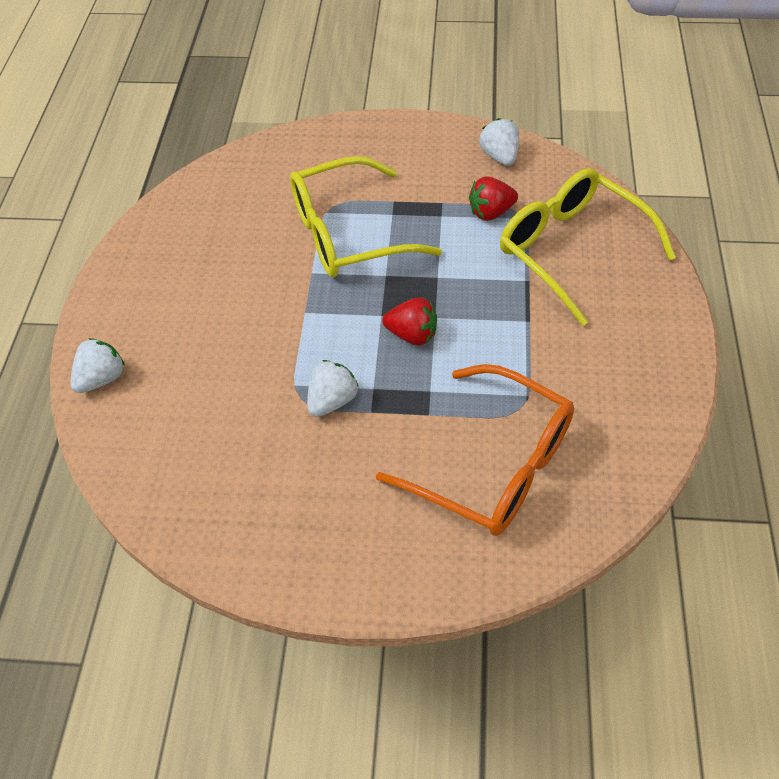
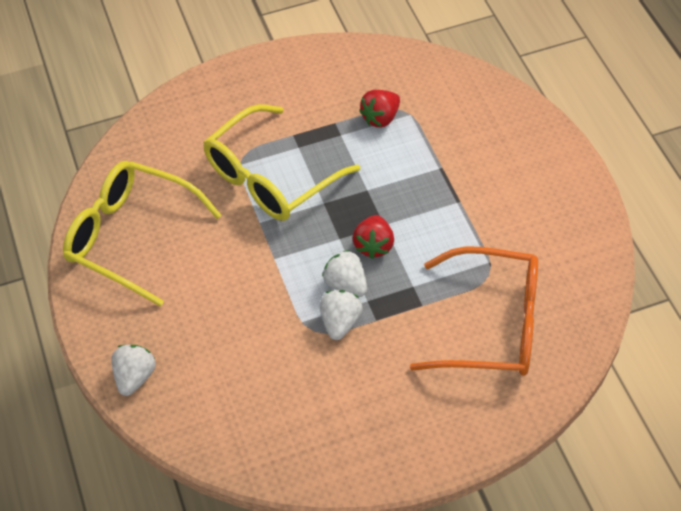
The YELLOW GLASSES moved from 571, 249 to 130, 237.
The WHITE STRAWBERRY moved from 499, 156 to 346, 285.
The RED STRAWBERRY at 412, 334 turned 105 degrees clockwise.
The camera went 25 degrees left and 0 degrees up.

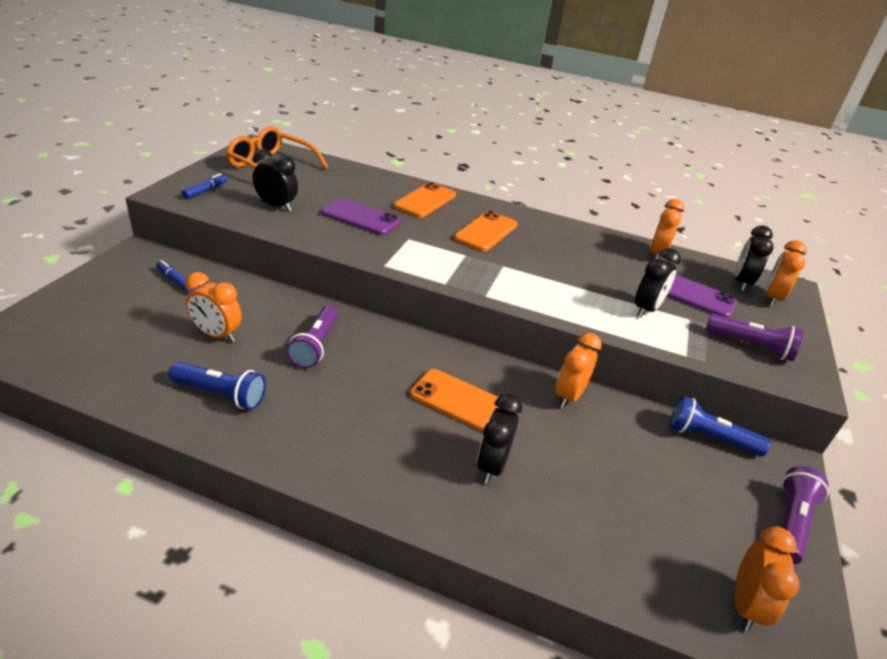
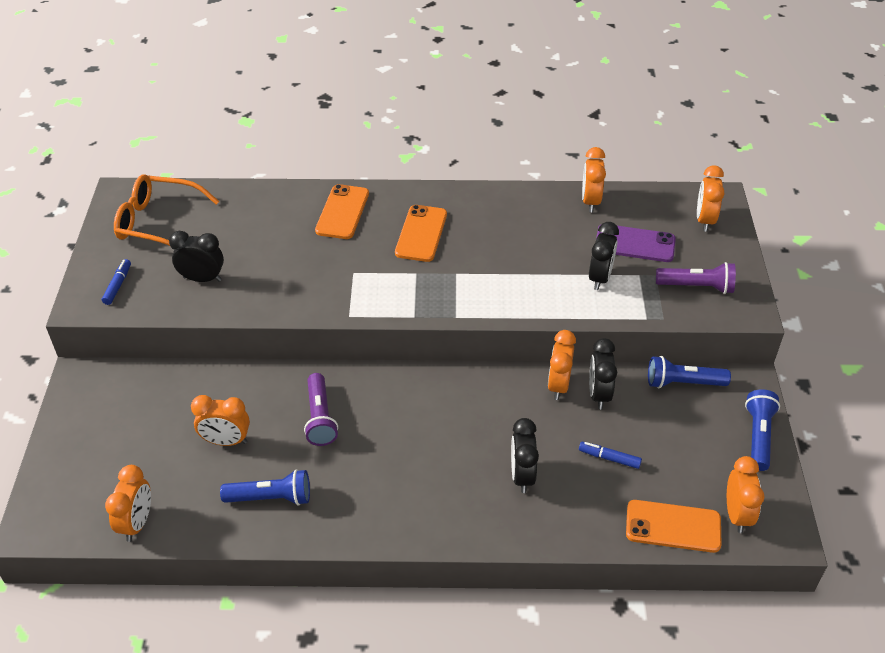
The ORANGE CLOCK at 137, 523 appeared.
The BLUE MARKER moved from 176, 281 to 609, 458.
The BLACK CLOCK moved from 741, 283 to 599, 394.
The ORANGE PHONE moved from 459, 401 to 673, 526.
The PURPLE FLASHLIGHT at 791, 523 became the BLUE FLASHLIGHT at 758, 436.
The PURPLE PHONE at 361, 217 disappeared.
The camera went 15 degrees left and 10 degrees up.

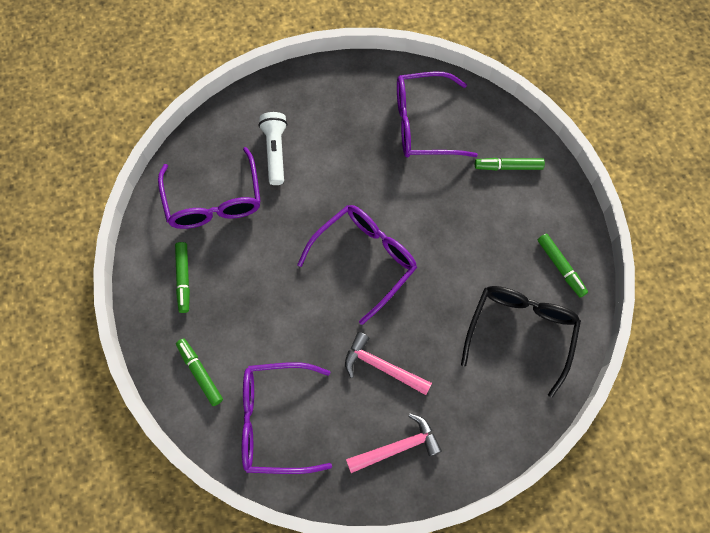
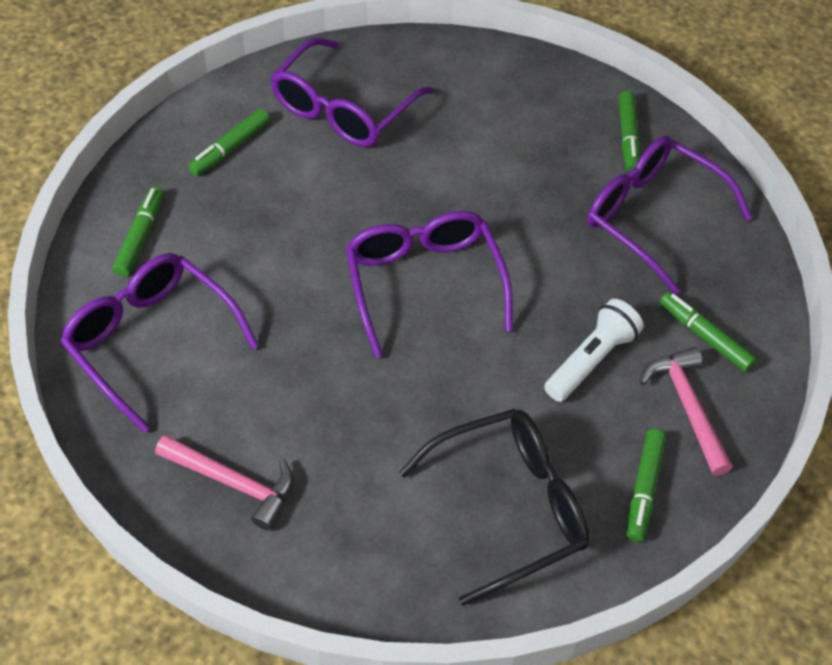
The PURPLE GLASSES at 364, 260 turned 105 degrees counterclockwise.
The WHITE FLASHLIGHT moved from 275, 151 to 591, 360.
The GREEN MARKER at 628, 137 appeared.
The PINK HAMMER moved from 381, 366 to 687, 406.
The camera went 45 degrees right and 15 degrees down.

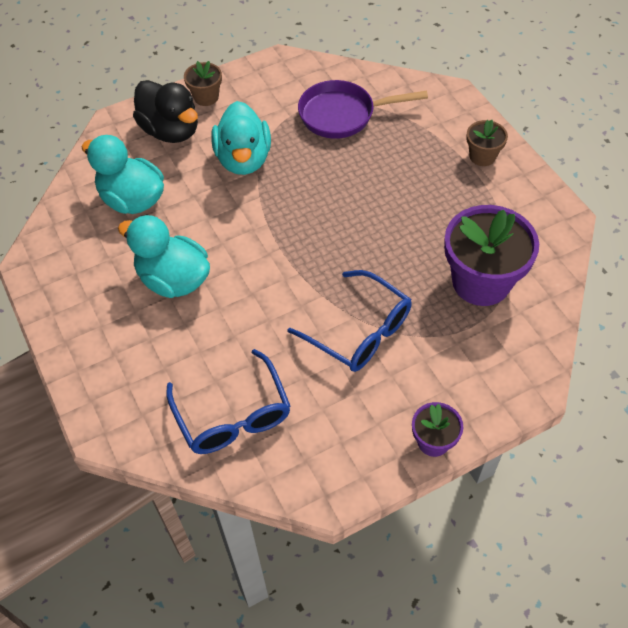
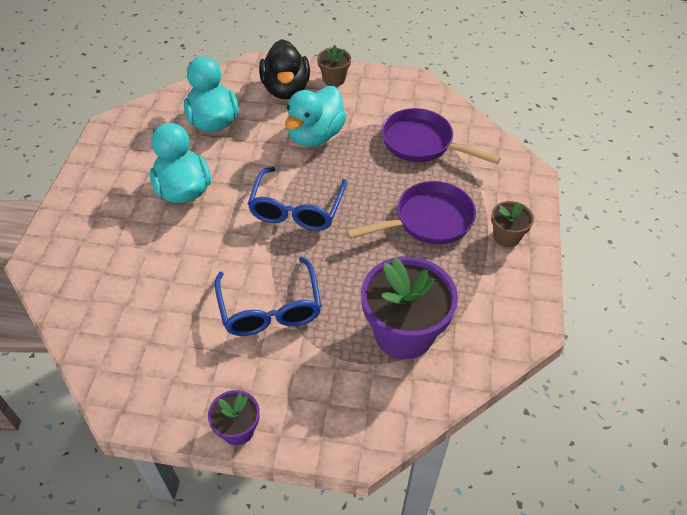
The BLUE GLASSES moved from 233, 415 to 296, 209.
The PURPLE PAN at 428, 220 appeared.
The camera went 35 degrees right and 5 degrees down.

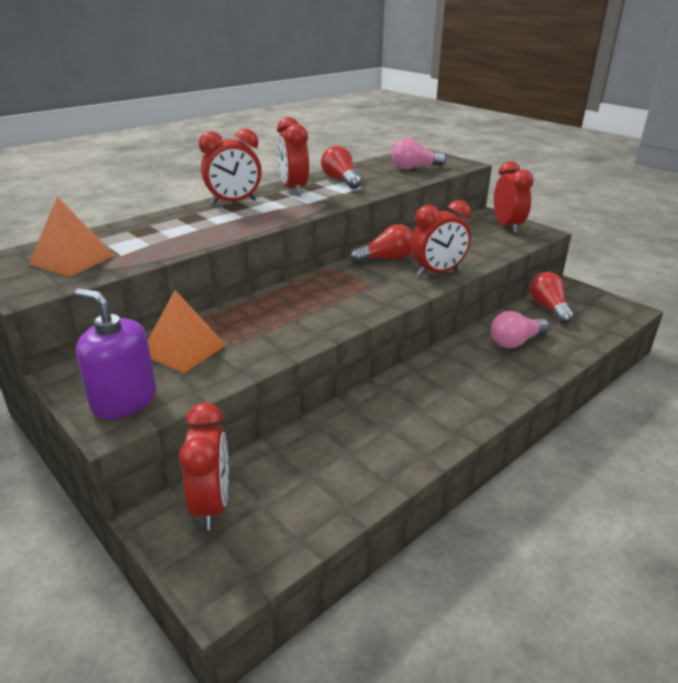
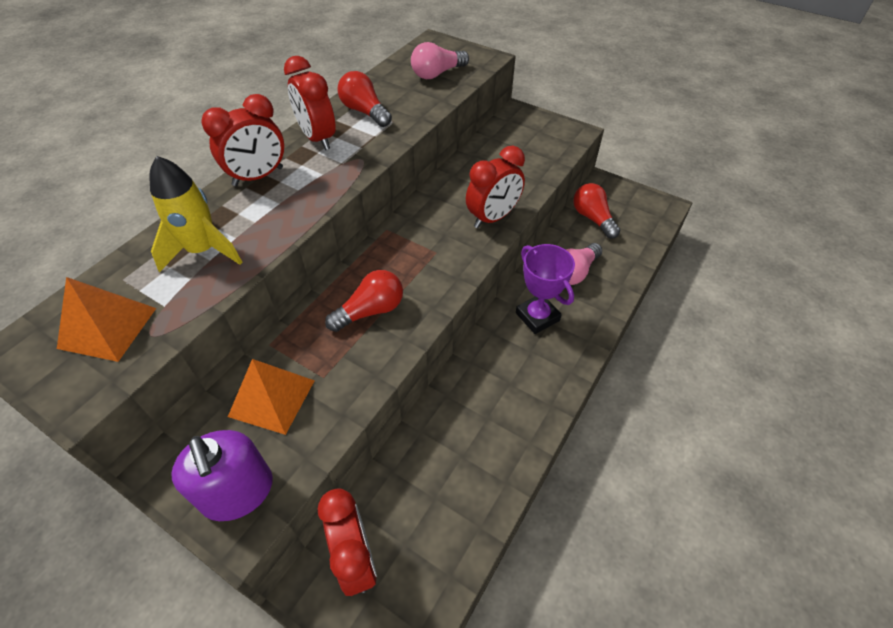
The YELLOW ROCKET at 203, 250 appeared.
The PURPLE SOAP DISPENSER at 124, 400 turned 135 degrees counterclockwise.
The RED LIGHT BULB moved from 386, 259 to 370, 311.
The PURPLE TROPHY at 537, 317 appeared.
The RED CLOCK at 507, 226 disappeared.
The camera went 15 degrees left and 20 degrees up.

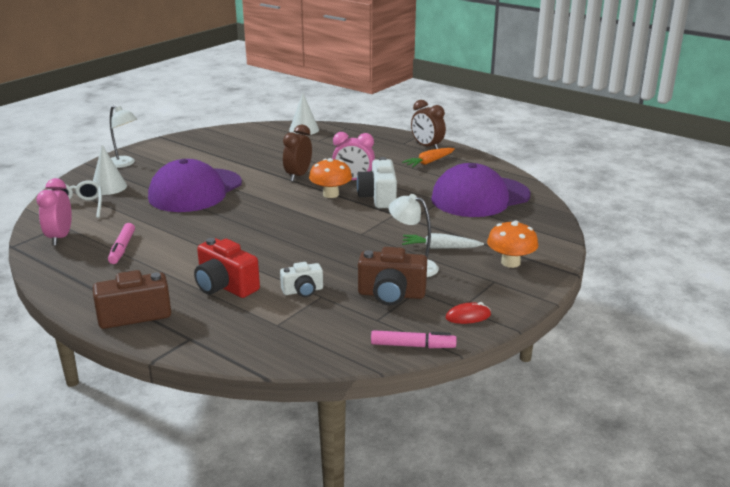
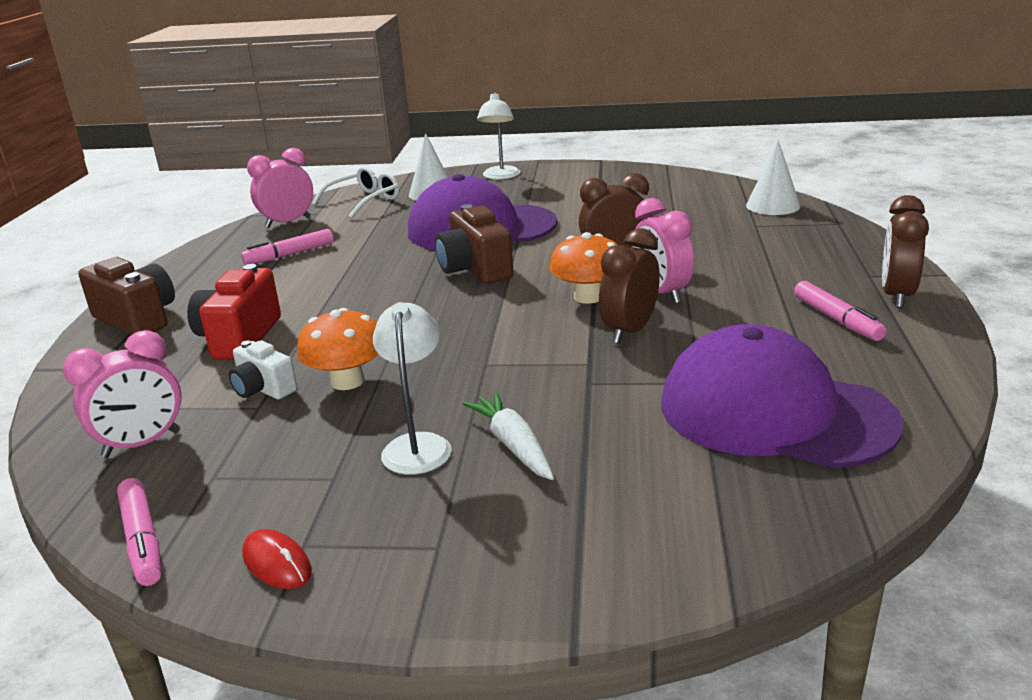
The PINK CLOCK at 142, 444 appeared.
The ORANGE MUSHROOM moved from 510, 262 to 347, 381.
The BROWN CAMERA moved from 391, 294 to 475, 269.
The WHITE CAMERA at 378, 198 was replaced by the BROWN CLOCK at 630, 331.
The ORANGE CARROT at 429, 162 was replaced by the PINK MARKER at 837, 319.
The camera went 60 degrees right and 0 degrees up.

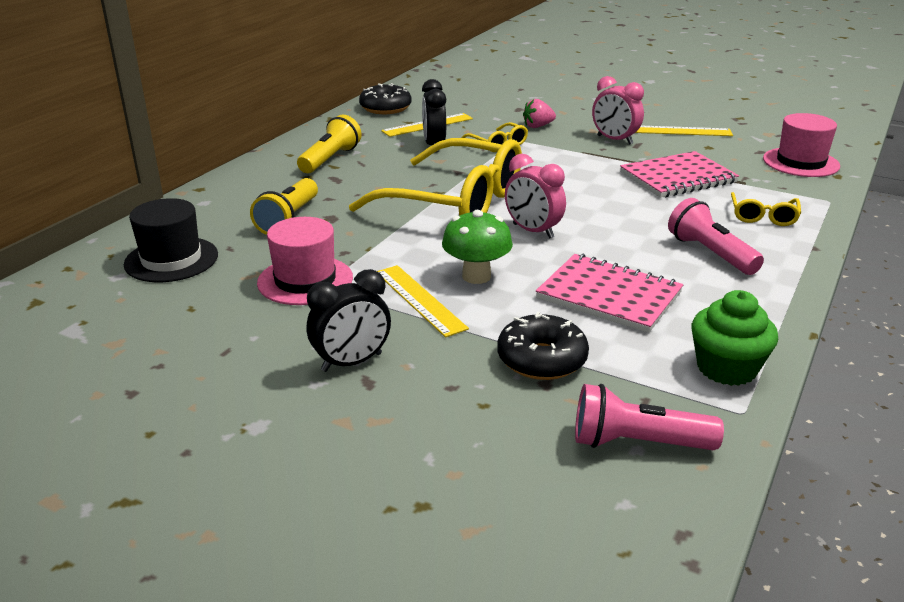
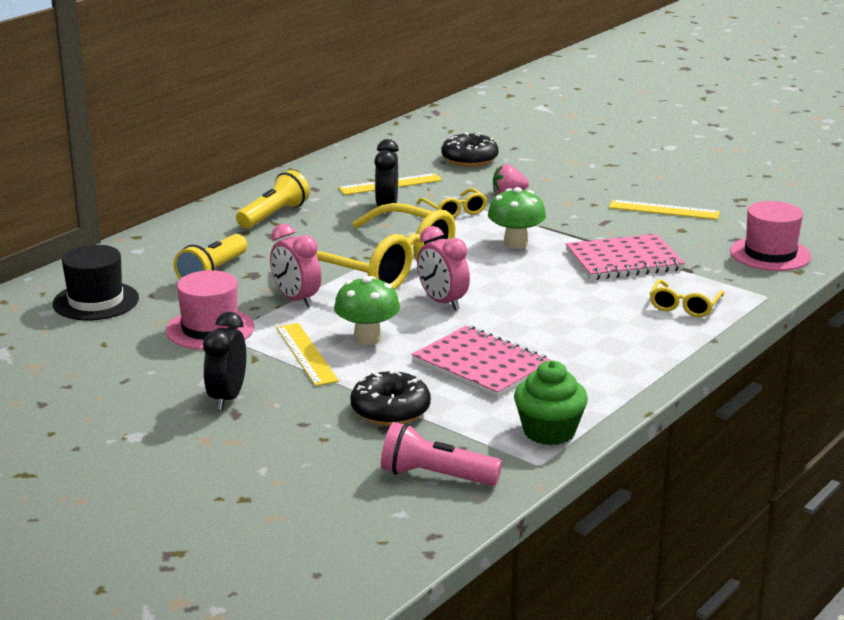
The BLACK CLOCK at 352, 362 turned 120 degrees clockwise.
The PINK CLOCK moved from 614, 140 to 296, 300.
The BLACK DONUT moved from 385, 108 to 469, 159.
The GREEN MUSHROOM at 515, 243 appeared.
The PINK FLASHLIGHT at 710, 253 disappeared.
The camera went 10 degrees right and 5 degrees down.

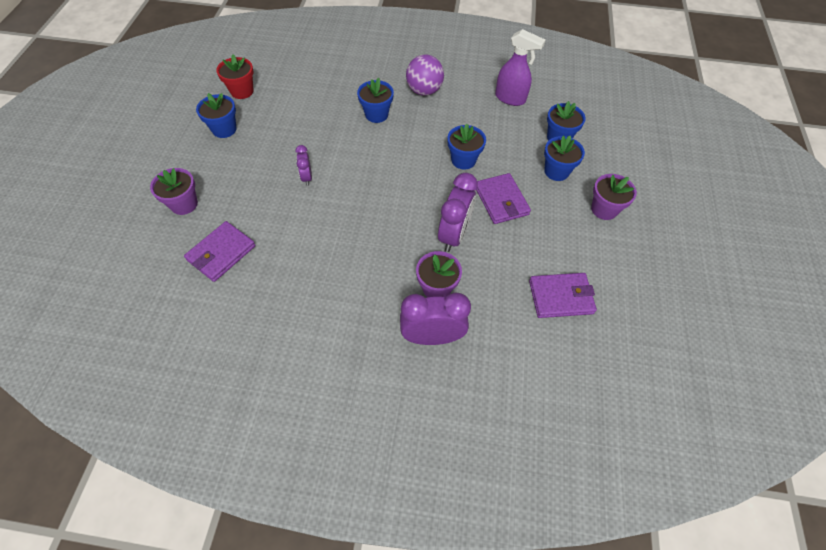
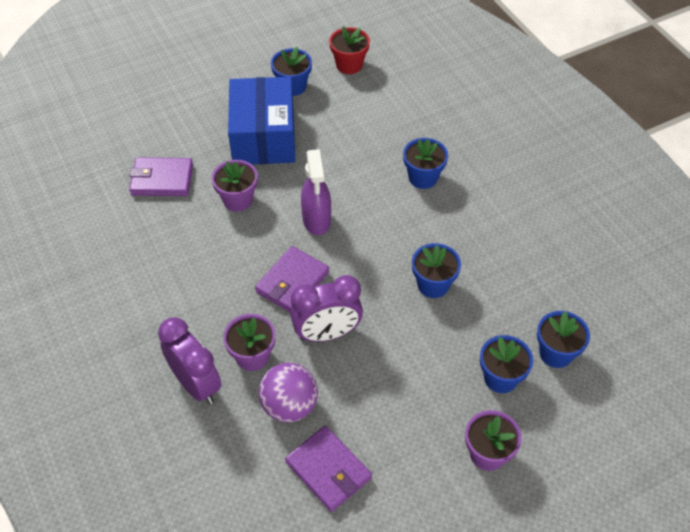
The PURPLE FLOWER POT moved from 184, 204 to 238, 200.
The BLUE BOX at 263, 136 appeared.
The PURPLE WALLET moved from 501, 201 to 292, 282.
The PURPLE BALL moved from 424, 91 to 289, 406.
The PURPLE SPRAY BOTTLE moved from 510, 98 to 316, 220.
The PURPLE CLOCK at 307, 177 disappeared.
The camera went 55 degrees right and 5 degrees down.

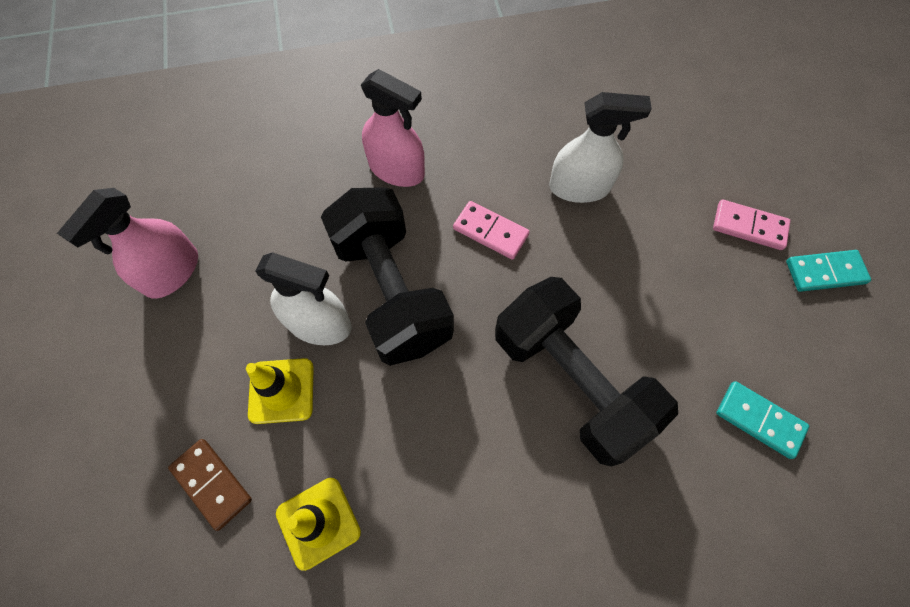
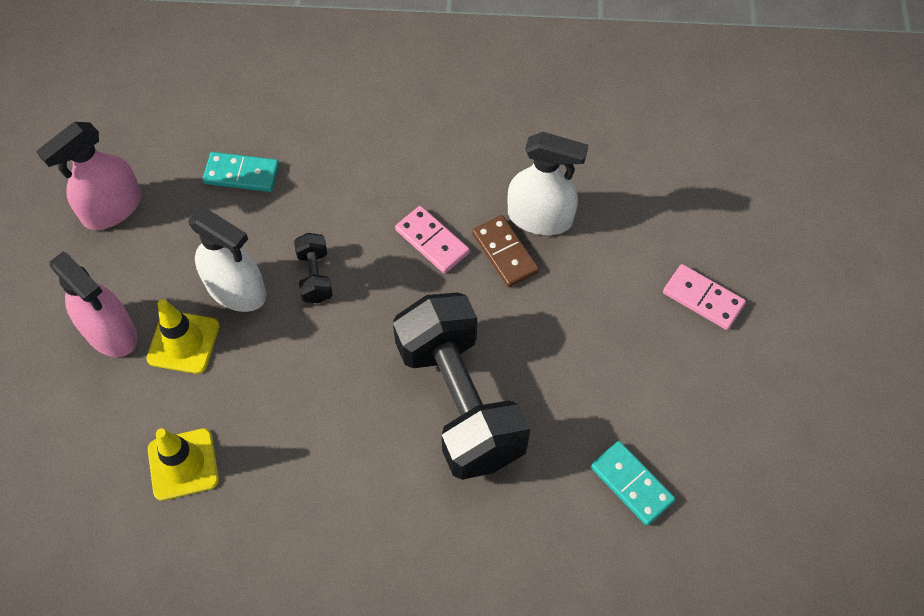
The PINK SPRAY BOTTLE moved from 397, 169 to 110, 332.
The TURQUOISE DOMINO moved from 825, 272 to 242, 174.
The BLACK DUMBBELL at 391, 291 changed to 0.41 times the size.
The BROWN DOMINO moved from 212, 484 to 504, 253.
The camera went 15 degrees right and 5 degrees down.

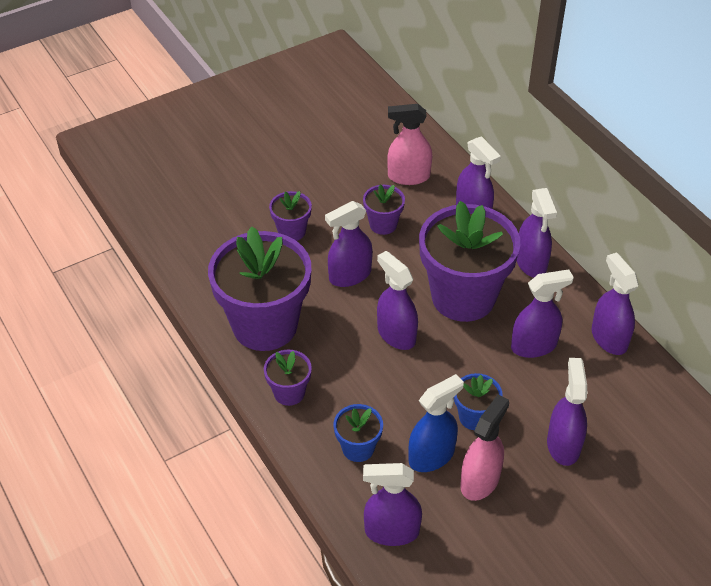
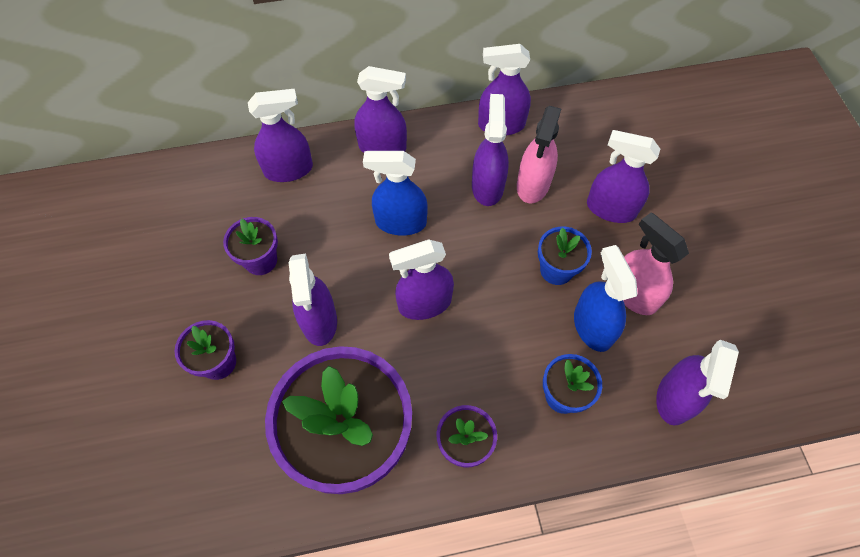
The PURPLE FLOWER POT at 463, 297 was replaced by the BLUE SPRAY BOTTLE at 400, 222.
The PINK SPRAY BOTTLE moved from 408, 176 to 533, 185.
The camera went 70 degrees left and 15 degrees up.

